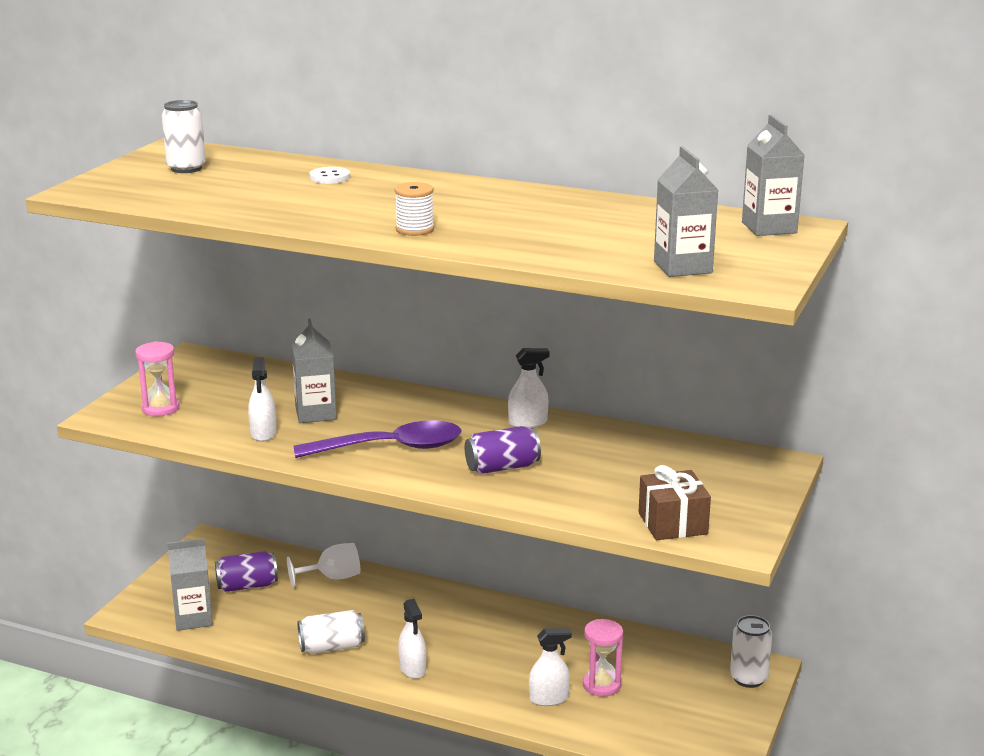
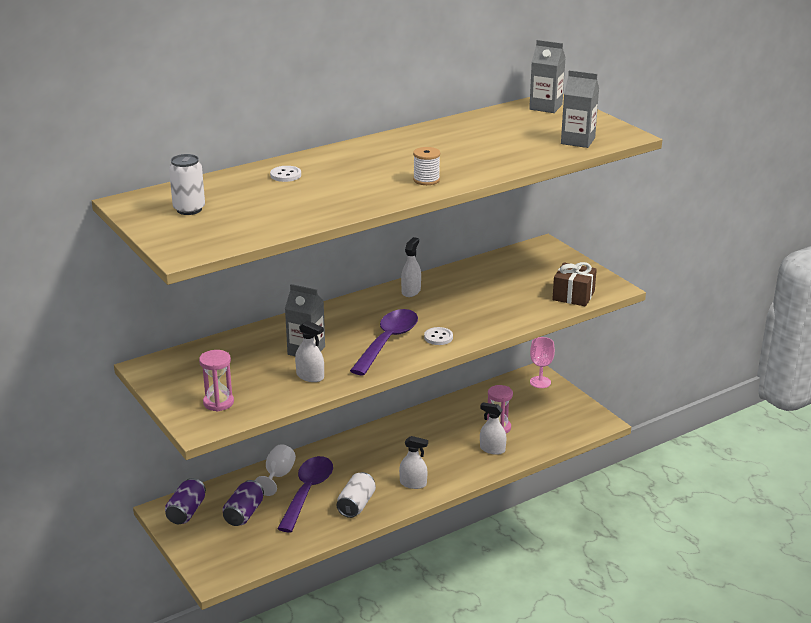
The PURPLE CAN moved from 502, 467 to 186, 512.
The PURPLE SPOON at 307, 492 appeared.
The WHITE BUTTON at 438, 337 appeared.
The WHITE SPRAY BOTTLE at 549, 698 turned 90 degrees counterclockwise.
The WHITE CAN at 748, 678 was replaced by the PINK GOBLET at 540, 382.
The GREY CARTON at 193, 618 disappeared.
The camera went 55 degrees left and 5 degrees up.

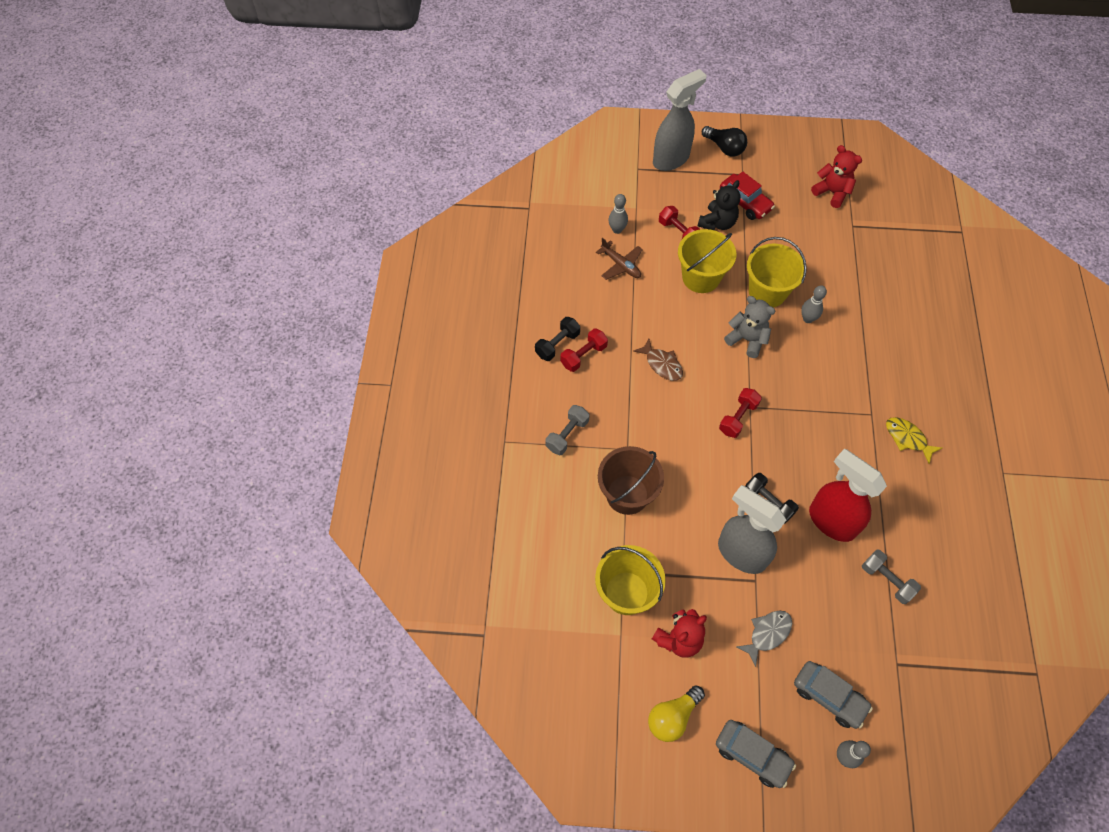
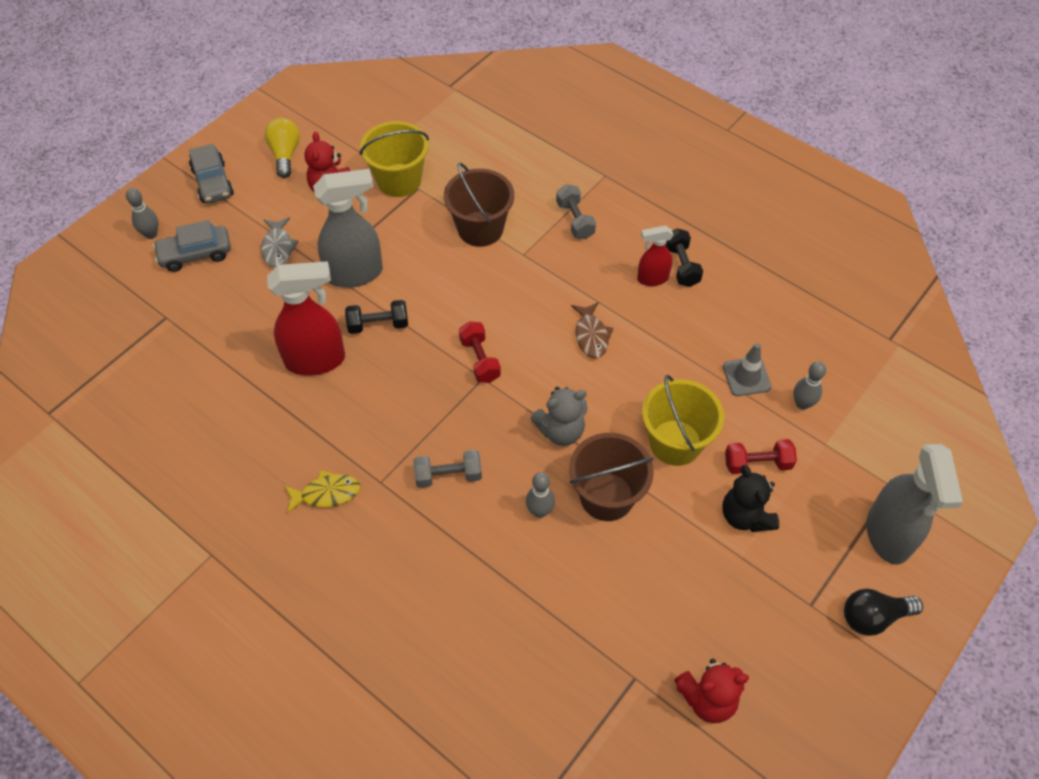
The GREY CAR at 752, 755 turned 90 degrees counterclockwise.
The GREY DUMBBELL moved from 886, 580 to 448, 476.
The YELLOW BUCKET at 767, 292 became the BROWN BUCKET at 606, 496.
The BROWN FISH at 662, 364 turned 90 degrees counterclockwise.
The RED DUMBBELL at 583, 355 was replaced by the RED SPRAY BOTTLE at 652, 279.
The BROWN PLANE at 621, 265 was replaced by the GREY TRAFFIC CONE at 746, 377.
The RED CAR at 745, 202 disappeared.
The camera went 125 degrees right and 5 degrees down.

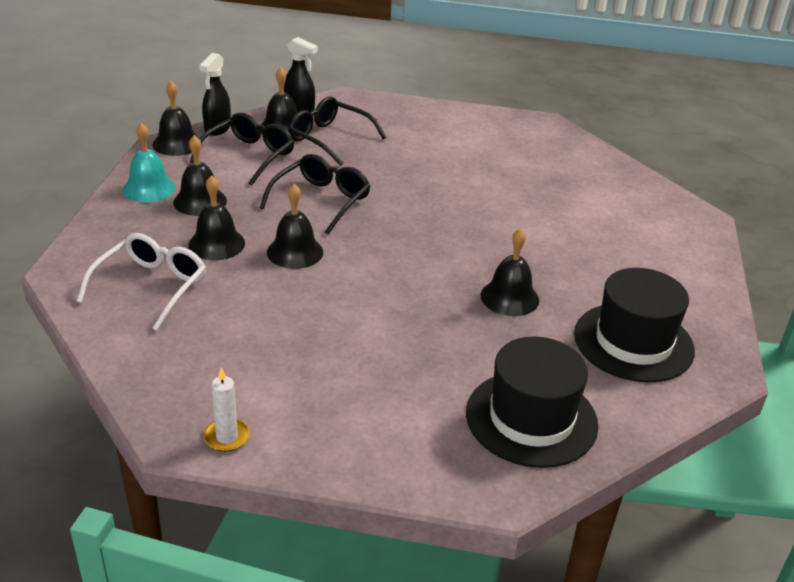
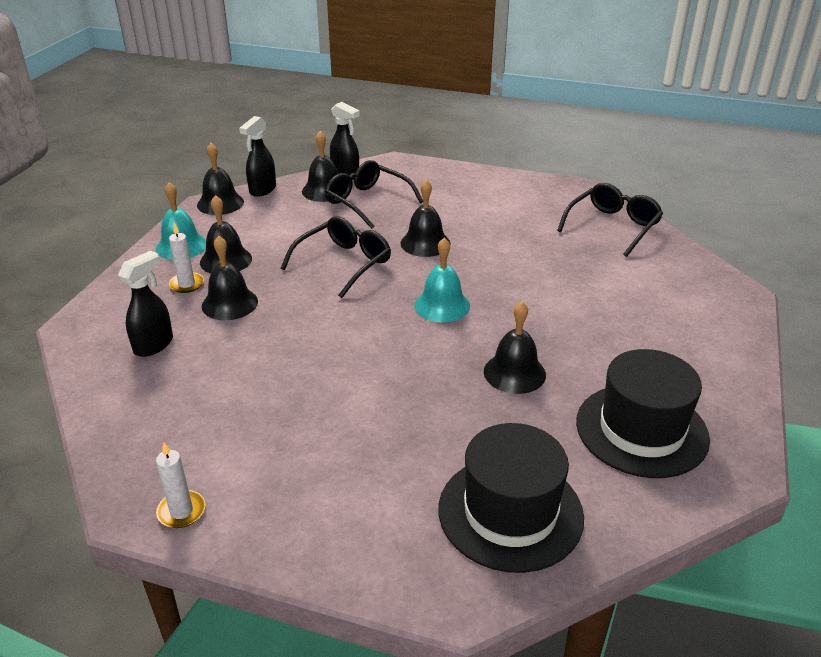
The WHITE GLASSES at 151, 287 was replaced by the BLACK SPRAY BOTTLE at 154, 345.
The WHITE CANDLE at 186, 284 appeared.
The BLACK BELL moved from 295, 252 to 425, 243.
The TURQUOISE BELL at 442, 305 appeared.
The BLACK GLASSES moved from 249, 156 to 613, 226.
The camera went 10 degrees right and 0 degrees up.

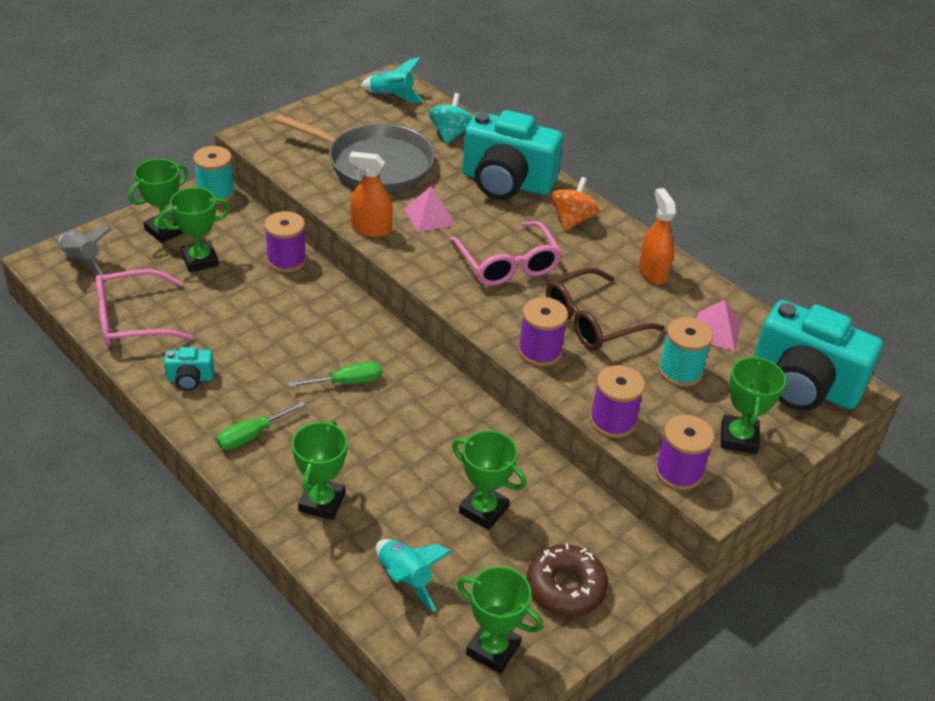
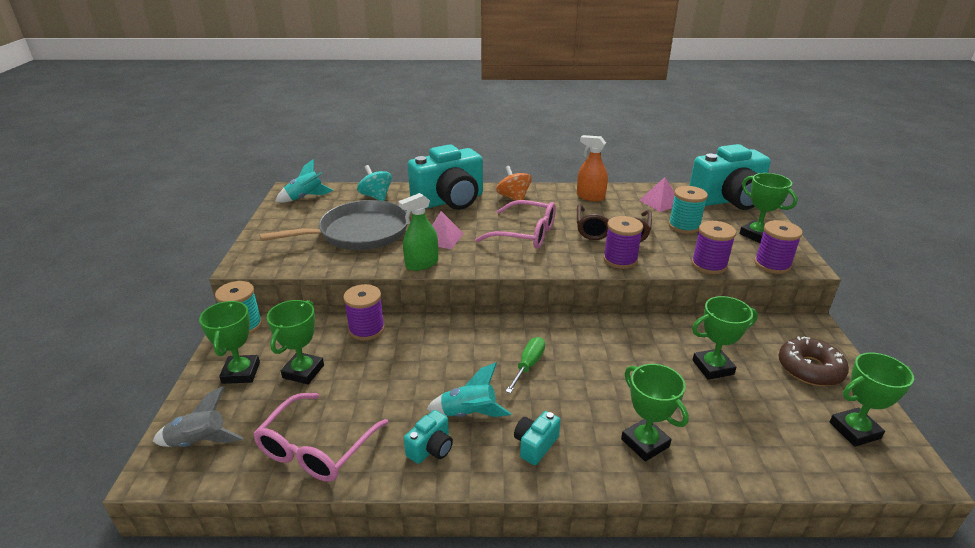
The ORANGE SPRAY BOTTLE at 371, 229 became the GREEN SPRAY BOTTLE at 422, 264.
The TURQUOISE ROCKET moved from 405, 579 to 469, 414.
The GREEN SCREWDRIVER at 252, 435 was replaced by the TURQUOISE CAMERA at 535, 445.
The camera went 45 degrees left and 10 degrees down.

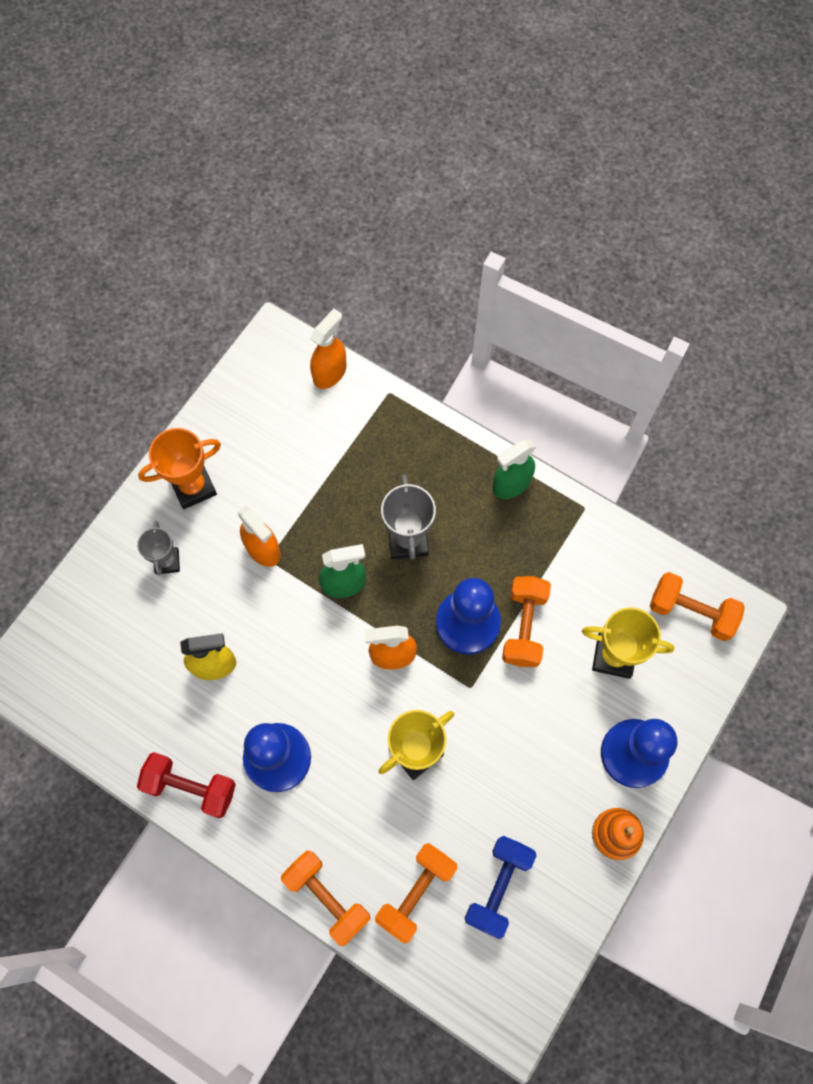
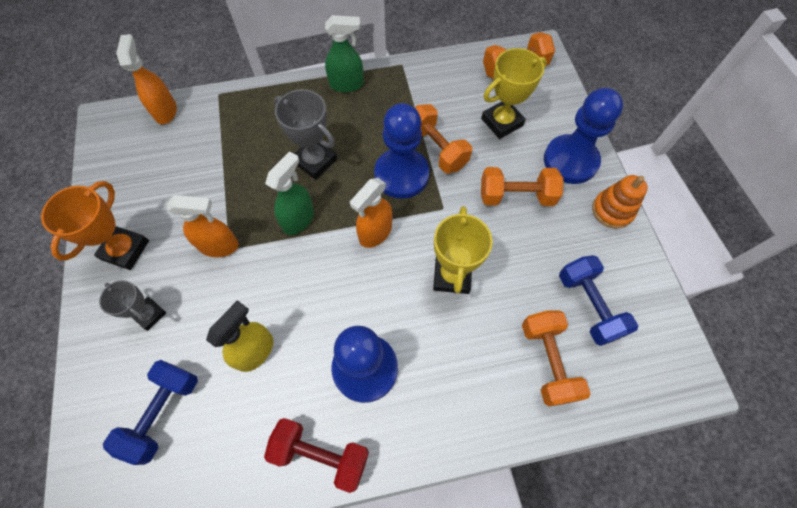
The BLUE DUMBBELL at 163, 412 appeared.
The RED DUMBBELL at 191, 787 turned 45 degrees clockwise.
The GREEN SPRAY BOTTLE at 511, 484 turned 105 degrees counterclockwise.
The ORANGE DUMBBELL moved from 327, 897 to 516, 196.
The camera went 45 degrees left and 5 degrees down.

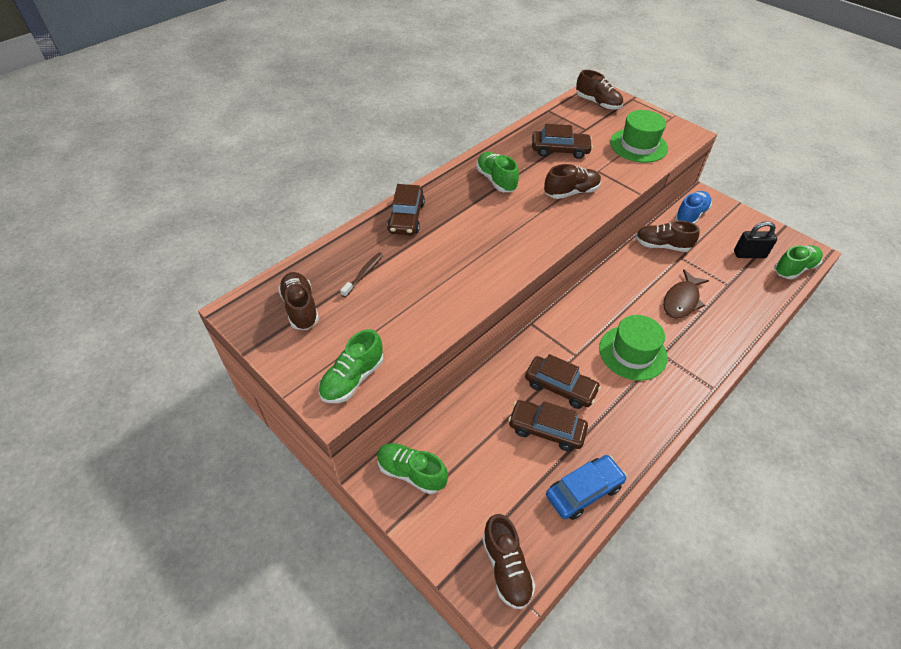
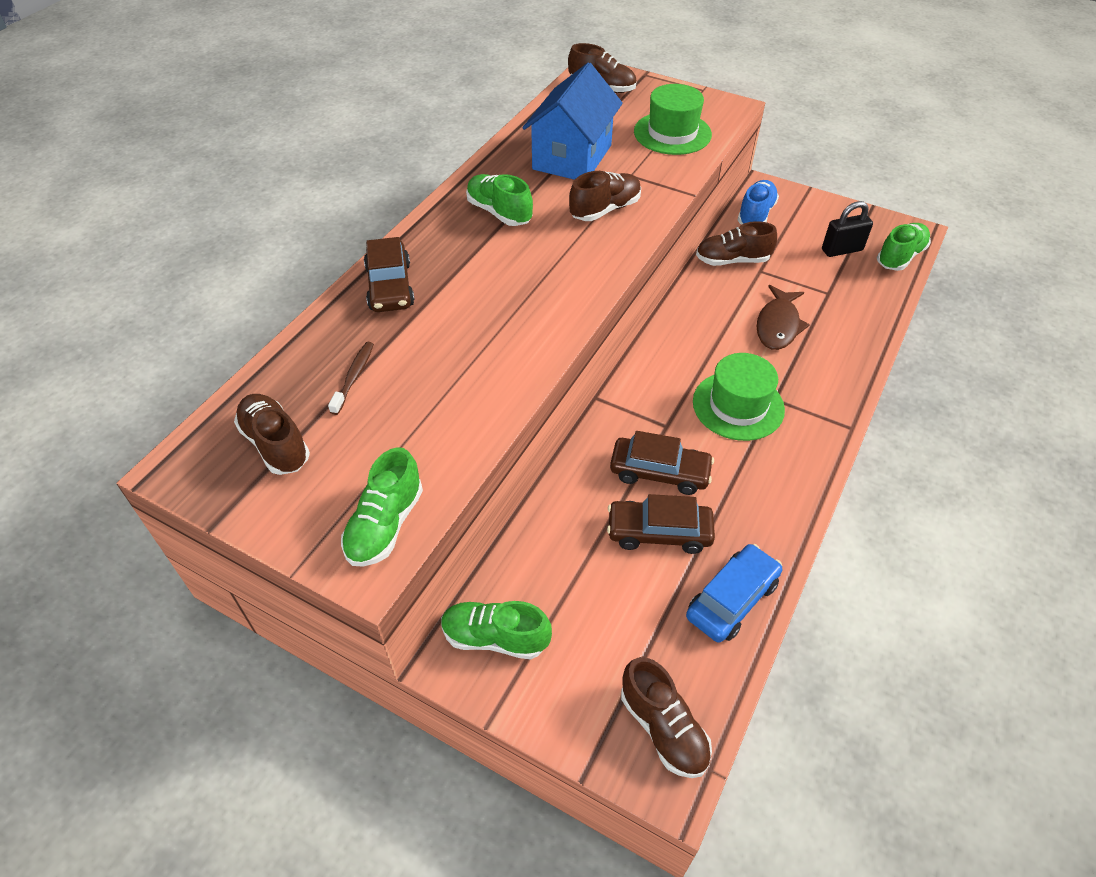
The BROWN CAR at 560, 150 was replaced by the BLUE HOUSE at 572, 157.
The camera went 15 degrees left and 0 degrees up.

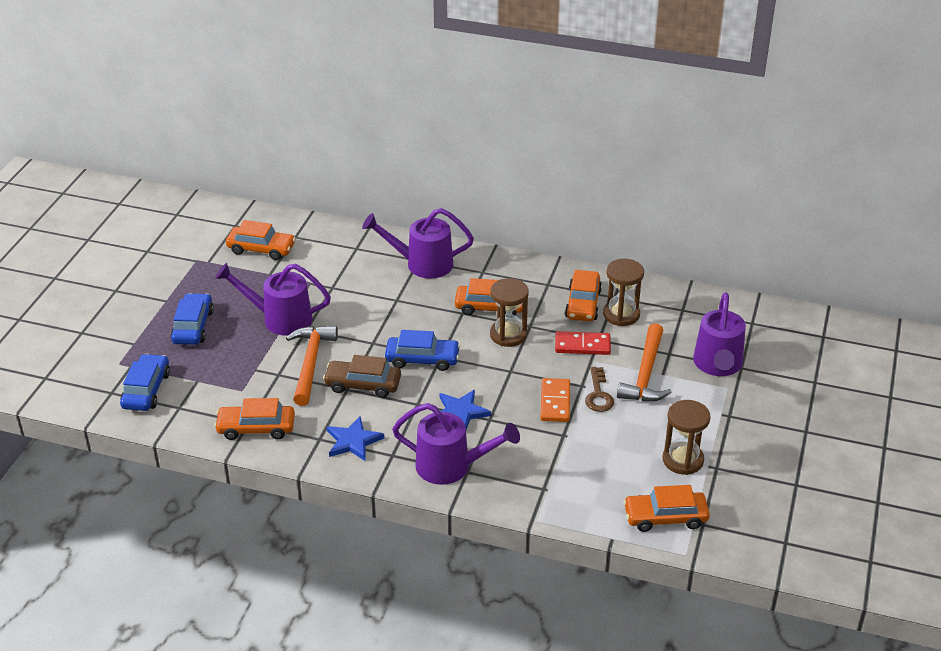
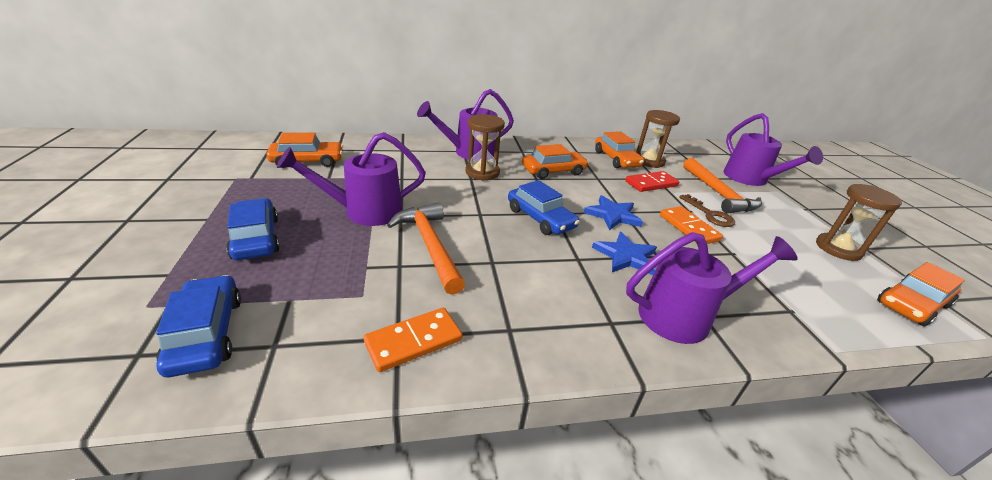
The ORANGE CAR at 256, 428 was replaced by the ORANGE DOMINO at 413, 341.
The BROWN HOURGLASS moved from 508, 335 to 482, 172.
The BLUE CAR at 422, 359 turned 75 degrees clockwise.
The BLUE STAR moved from 353, 441 to 612, 215.
The BROWN CAR at 363, 384 disappeared.
The camera went 30 degrees left and 5 degrees down.

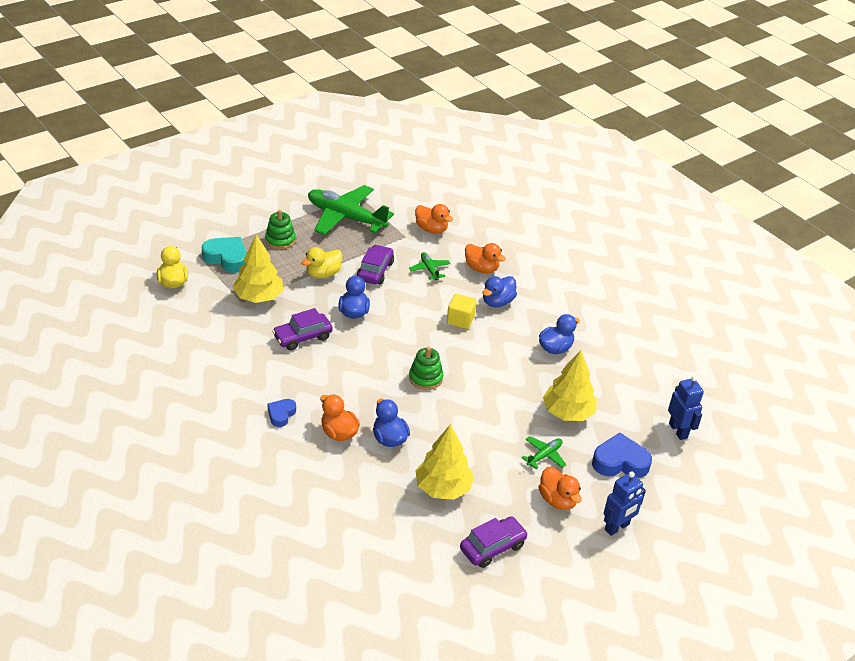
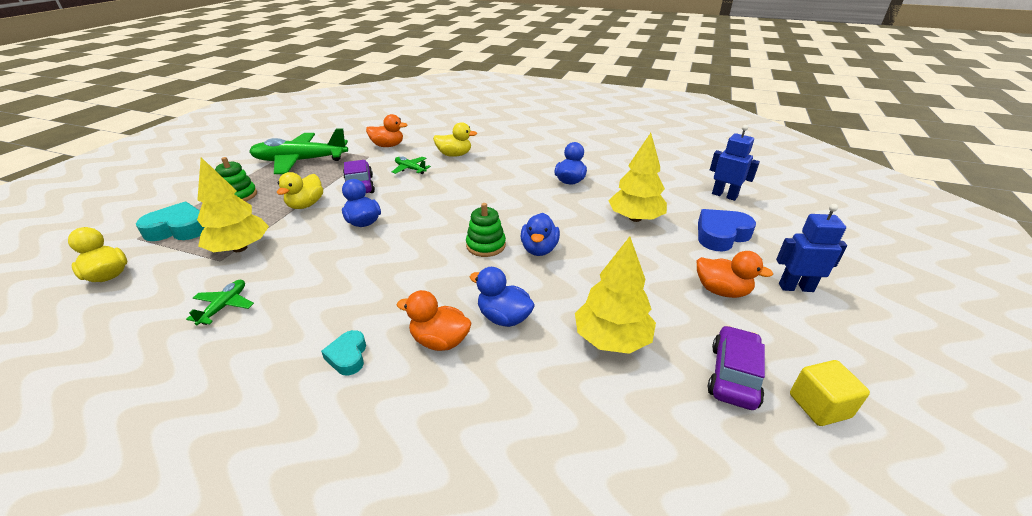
The GREEN PLANE moved from 544, 456 to 224, 306.
The BLUE HEART at 281, 414 became the TURQUOISE HEART at 348, 356.
The ORANGE DUCK at 481, 268 became the YELLOW DUCK at 454, 155.
The BLUE DUCK moved from 497, 302 to 539, 249.
The BLUE ROBOT at 617, 527 turned 105 degrees counterclockwise.
The YELLOW CUBE moved from 460, 320 to 819, 406.
The PURPLE CAR at 302, 337 disappeared.
The camera went 30 degrees left and 5 degrees down.

